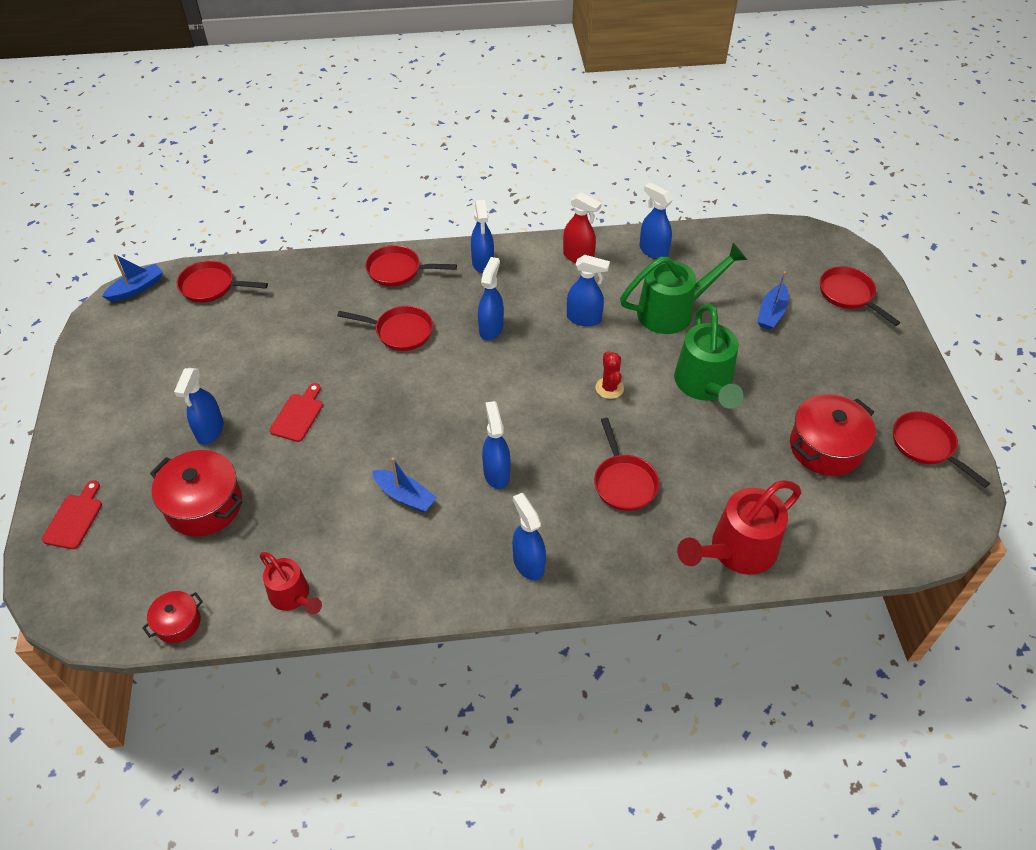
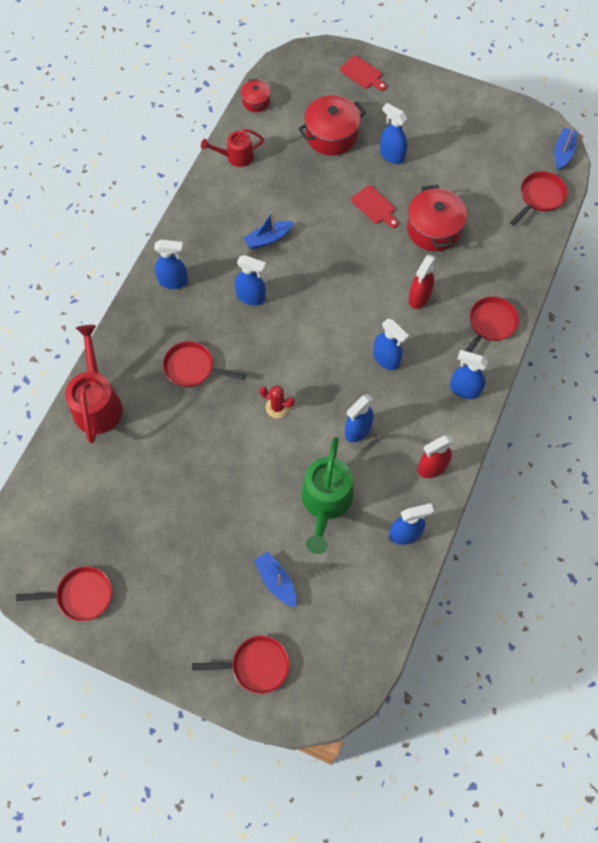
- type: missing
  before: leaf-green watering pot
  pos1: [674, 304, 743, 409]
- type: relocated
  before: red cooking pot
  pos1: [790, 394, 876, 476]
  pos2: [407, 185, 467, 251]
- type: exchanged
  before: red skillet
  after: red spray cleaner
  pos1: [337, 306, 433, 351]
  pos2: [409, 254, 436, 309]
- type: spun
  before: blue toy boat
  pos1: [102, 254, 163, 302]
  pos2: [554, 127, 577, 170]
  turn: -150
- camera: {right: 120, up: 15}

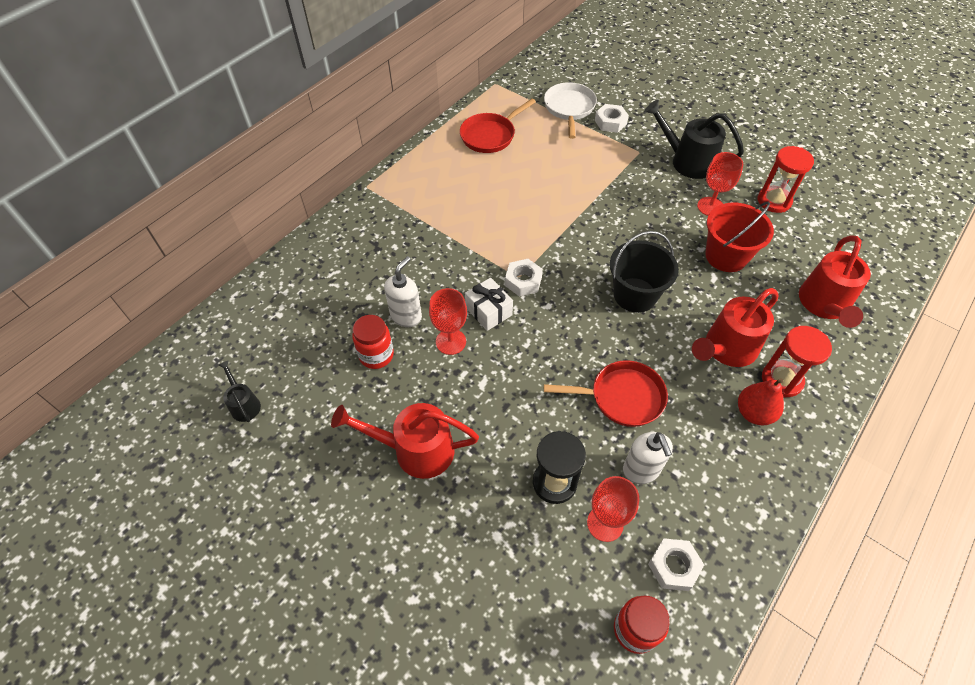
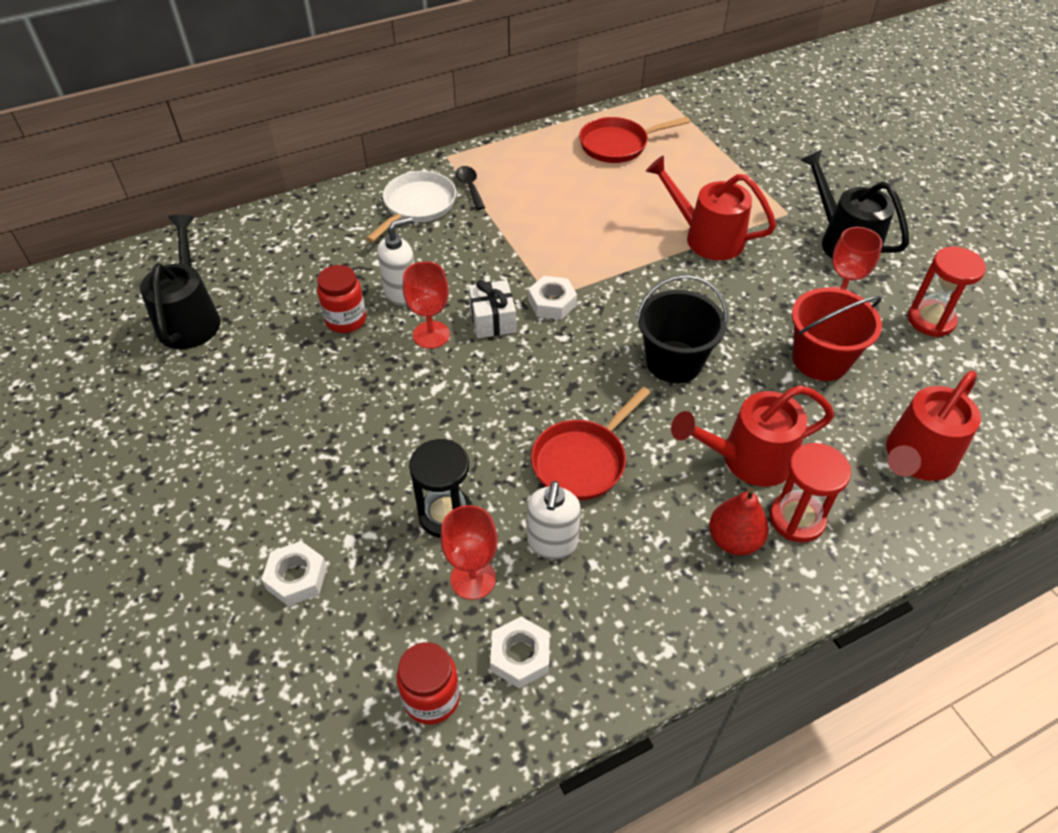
- type: appeared
  after: black teaspoon
  pos2: [456, 166, 485, 210]
- type: relocated
  before: red watering pot
  pos1: [331, 403, 479, 479]
  pos2: [646, 156, 776, 260]
- type: relocated
  before: pure white skillet
  pos1: [544, 82, 597, 139]
  pos2: [366, 171, 456, 242]
- type: relocated
  before: pure white hex nut
  pos1: [595, 104, 629, 133]
  pos2: [261, 541, 327, 606]
- type: spun
  before: red skillet
  pos1: [544, 360, 668, 427]
  pos2: [531, 387, 651, 500]
  turn: 105
- type: size
  before: black watering pot
  pos1: [218, 360, 261, 422]
  pos2: [140, 215, 221, 349]
  scale: 1.9
- camera: {right: 25, up: -5}

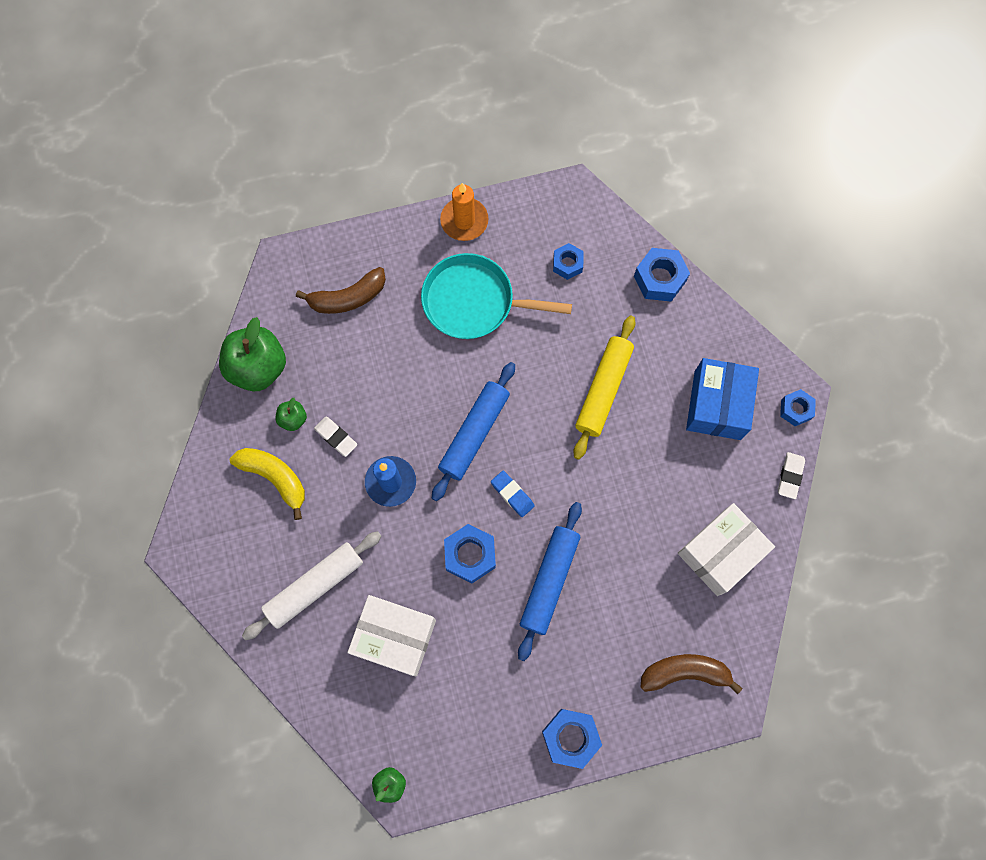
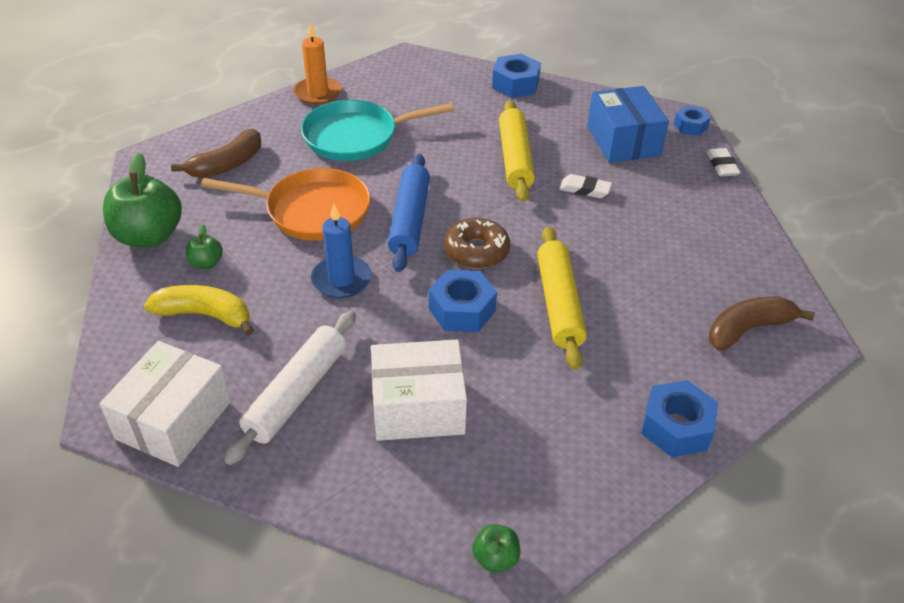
- type: missing
  before: blue hex nut
  pos1: [553, 243, 584, 280]
- type: appeared
  after: bright orange skillet
  pos2: [201, 168, 371, 241]
- type: relocated
  before: pure white pencil eraser
  pos1: [314, 417, 357, 457]
  pos2: [559, 174, 612, 198]
- type: relocated
  before: pure white package
  pos1: [678, 503, 775, 596]
  pos2: [99, 341, 231, 467]
- type: exchanged
  before: blue pencil eraser
  after: dark brown doughnut
  pos1: [491, 471, 535, 517]
  pos2: [444, 218, 510, 269]
- type: colour
  before: blue dough roller
  after: yellow dough roller
  pos1: [518, 502, 582, 661]
  pos2: [537, 226, 587, 370]
- camera: {right: -25, up: -30}

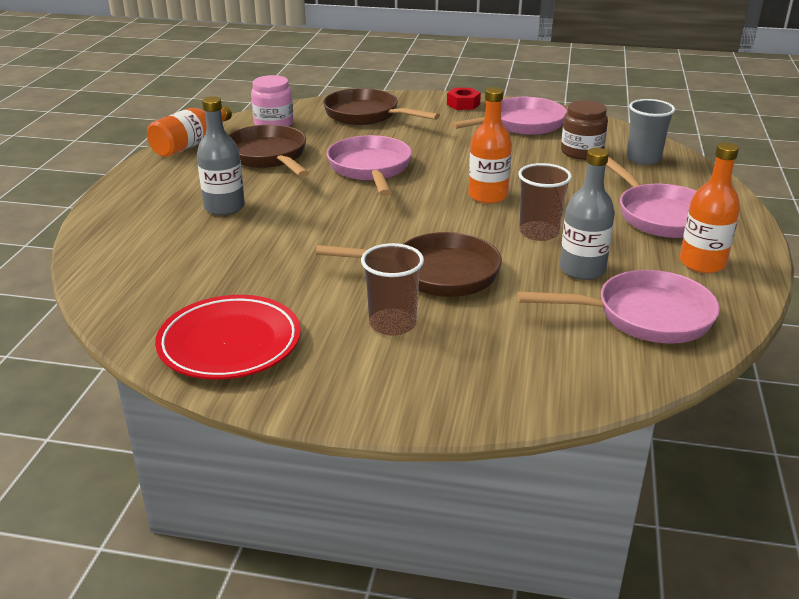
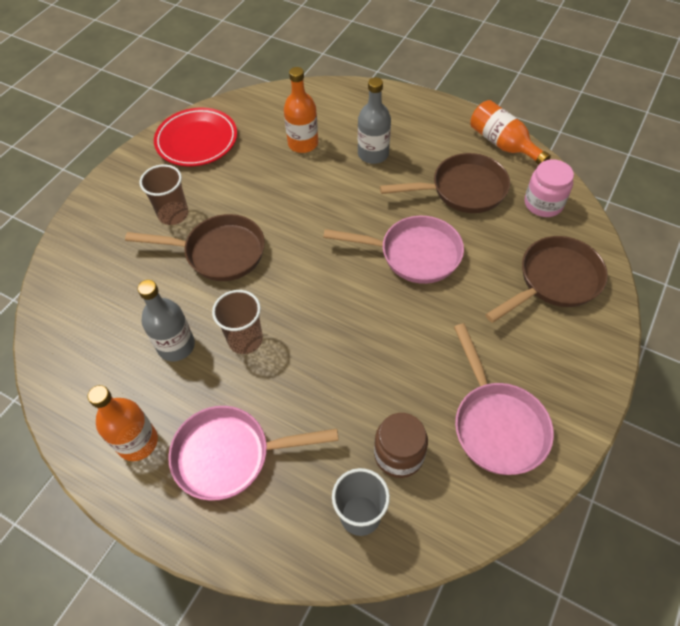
- type: missing
  before: red hex nut
  pos1: [447, 88, 481, 110]
- type: missing
  before: pink skillet
  pos1: [517, 270, 720, 344]
- type: relocated
  before: bright orange drink bottle
  pos1: [468, 87, 512, 204]
  pos2: [284, 67, 318, 153]
- type: spun
  before: dark brown skillet
  pos1: [316, 232, 502, 297]
  pos2: [125, 214, 265, 281]
  turn: -105
- camera: {right: 110, up: 25}

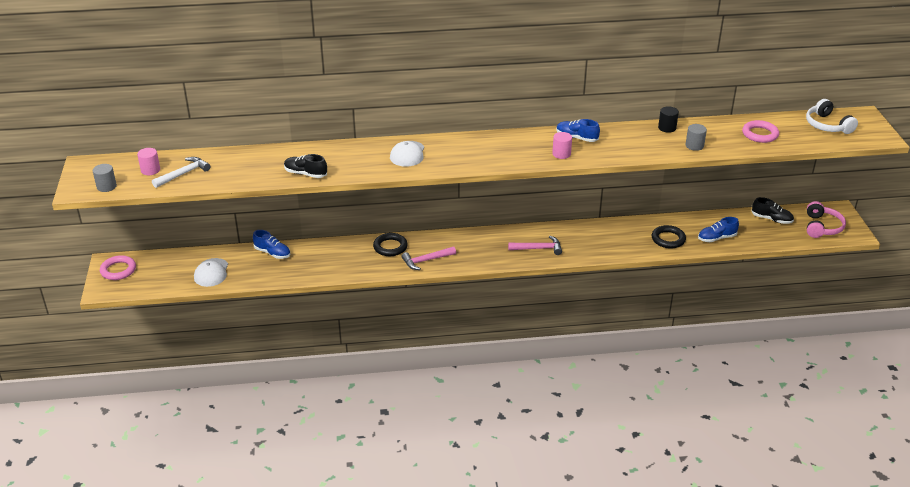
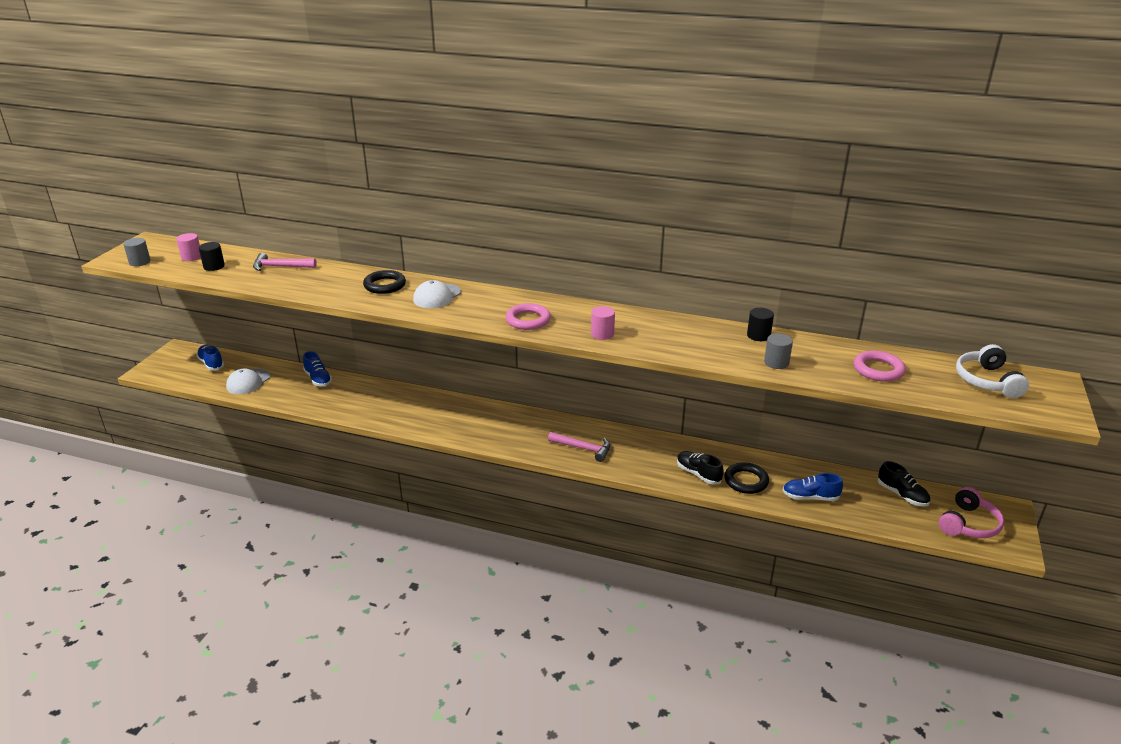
- type: relocated
  before: pink torus
  pos1: [100, 255, 136, 280]
  pos2: [506, 303, 551, 330]
- type: relocated
  before: black lace-up shoe
  pos1: [284, 154, 327, 178]
  pos2: [677, 451, 723, 485]
- type: relocated
  before: black torus
  pos1: [373, 233, 408, 256]
  pos2: [363, 270, 406, 294]
- type: relocated
  before: pink carpenter's hammer
  pos1: [402, 246, 456, 270]
  pos2: [253, 253, 317, 271]
- type: relocated
  before: blue lace-up shoe
  pos1: [556, 119, 600, 142]
  pos2: [196, 345, 224, 370]
- type: exchanged
  before: pure white carpenter's hammer
  after: black solid cylinder
  pos1: [152, 157, 210, 188]
  pos2: [199, 242, 225, 271]
- camera: {right: 25, up: -5}

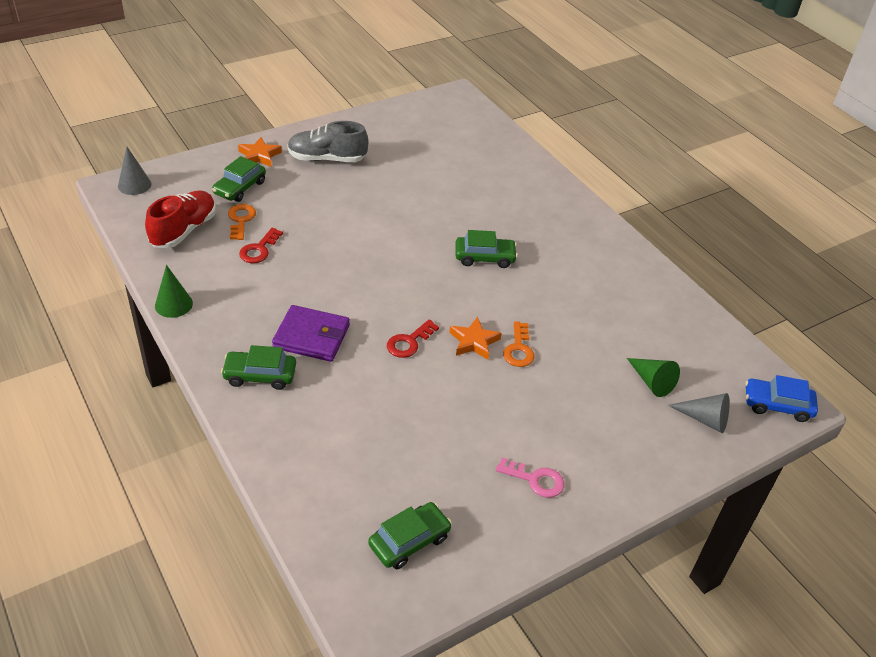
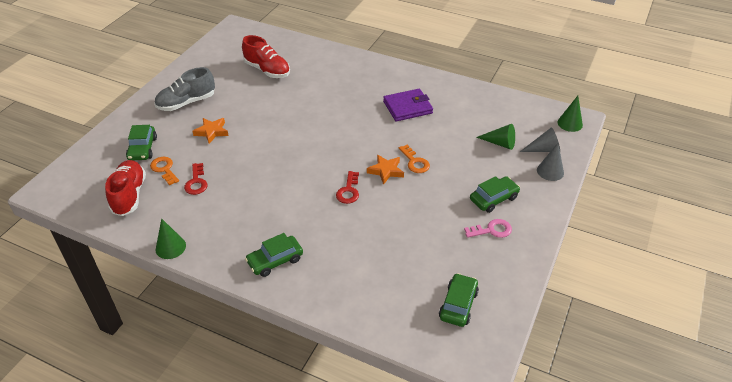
- type: appeared
  after: red lace-up shoe
  pos2: [242, 35, 290, 78]
- type: relocated
  before: ash-grey cone
  pos1: [118, 147, 151, 195]
  pos2: [537, 143, 564, 181]
- type: relocated
  before: bright orange star shape
  pos1: [238, 137, 282, 167]
  pos2: [192, 118, 229, 144]
- type: relocated
  before: violet wallet
  pos1: [272, 305, 350, 362]
  pos2: [383, 89, 433, 121]
- type: relocated
  before: leaf-green toy car
  pos1: [455, 230, 518, 268]
  pos2: [470, 176, 520, 213]
- type: exchanged
  before: blue toy car
  after: leaf-green cone
  pos1: [745, 375, 818, 422]
  pos2: [557, 96, 583, 132]
- camera: {right: -30, up: 0}

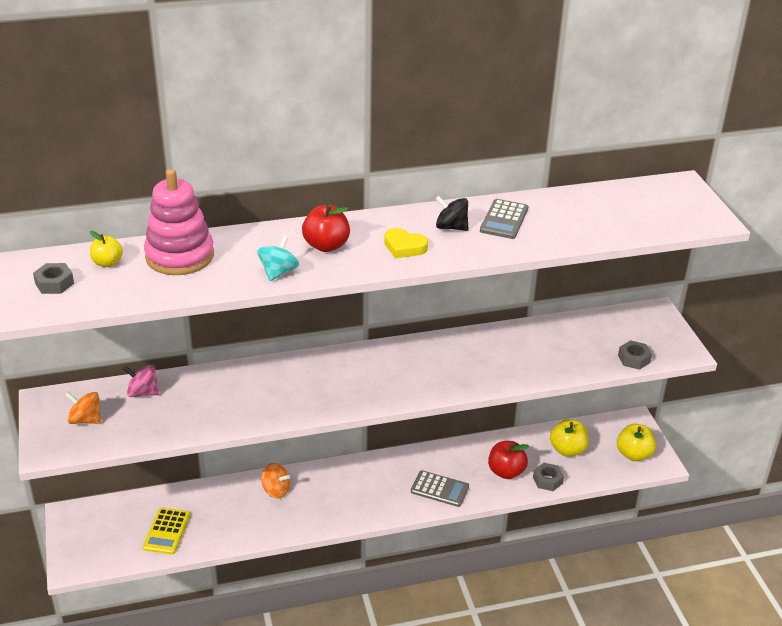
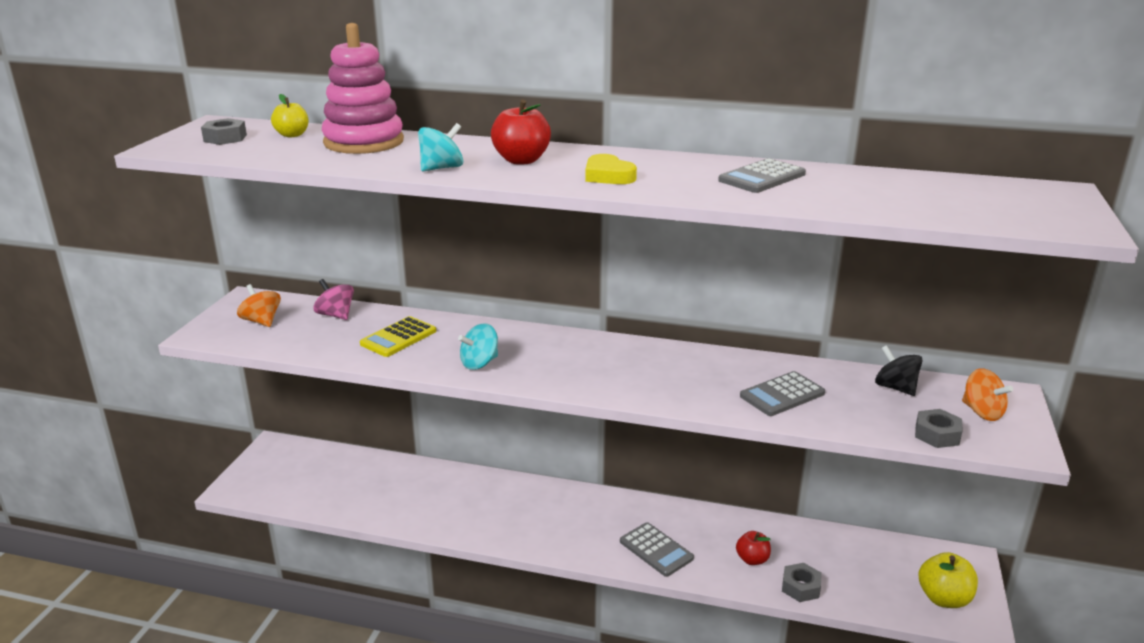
- type: missing
  before: yellow apple
  pos1: [550, 419, 589, 457]
- type: appeared
  after: aqua toy top
  pos2: [458, 323, 498, 370]
- type: appeared
  after: ash-grey adding machine
  pos2: [740, 371, 825, 416]
- type: relocated
  before: yellow adding machine
  pos1: [143, 507, 190, 555]
  pos2: [360, 316, 436, 357]
- type: relocated
  before: bright orange toy top
  pos1: [261, 463, 290, 498]
  pos2: [962, 368, 1013, 421]
- type: relocated
  before: black toy top
  pos1: [436, 196, 468, 231]
  pos2: [875, 345, 923, 396]
- type: size
  before: red apple
  pos1: [488, 441, 529, 479]
  pos2: [736, 531, 771, 565]
  scale: 0.66
- camera: {right: 30, up: -10}

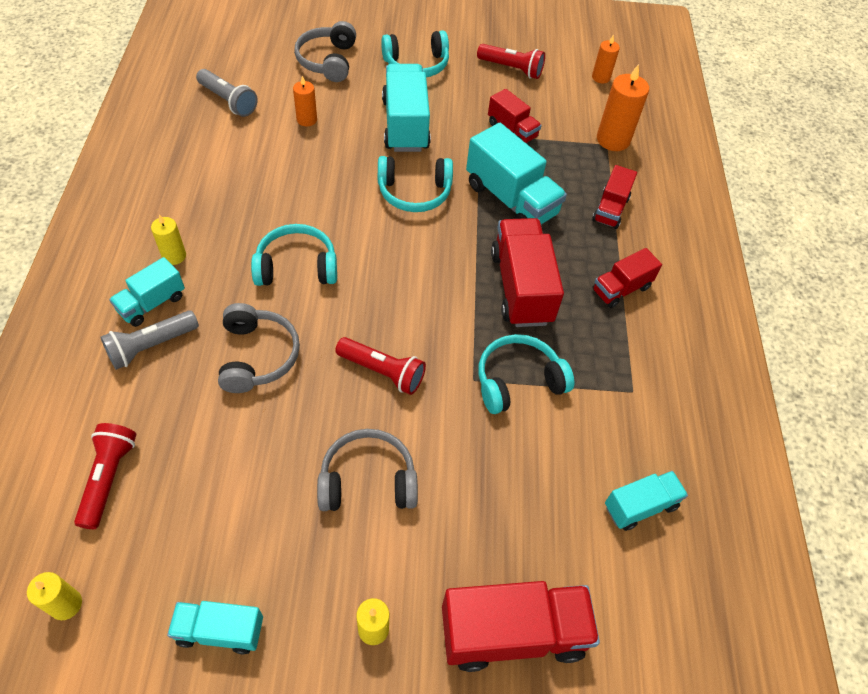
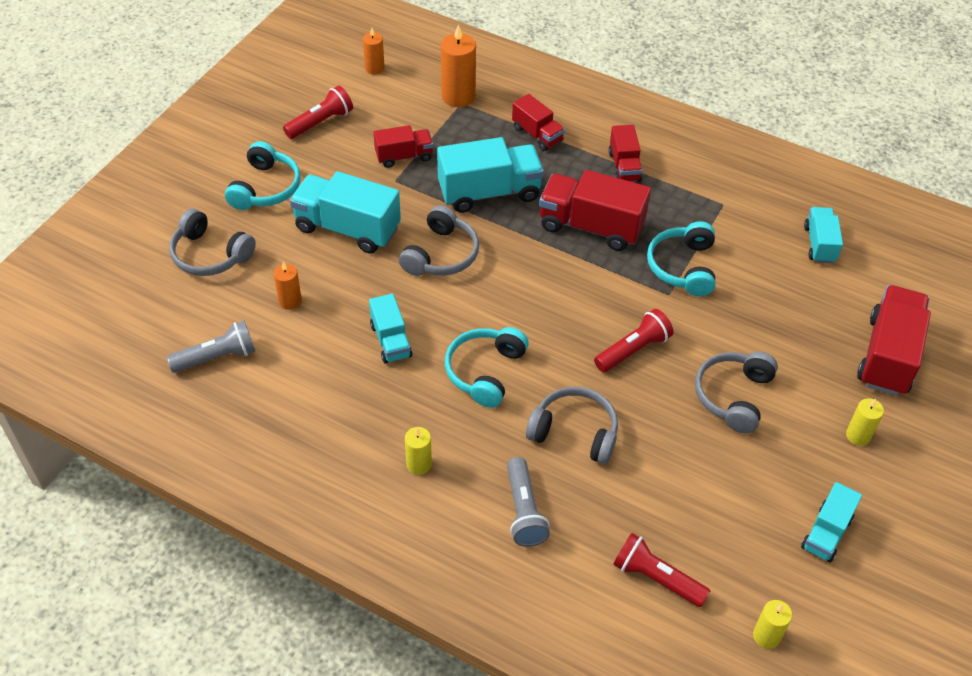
- type: relocated
  before: aqua toy truck
  pos1: [109, 257, 185, 327]
  pos2: [369, 294, 412, 364]
- type: colour
  before: aqua headset
  after: ash-grey headset
  pos1: [378, 156, 453, 212]
  pos2: [399, 205, 479, 276]
- camera: {right: -60, up: -5}

